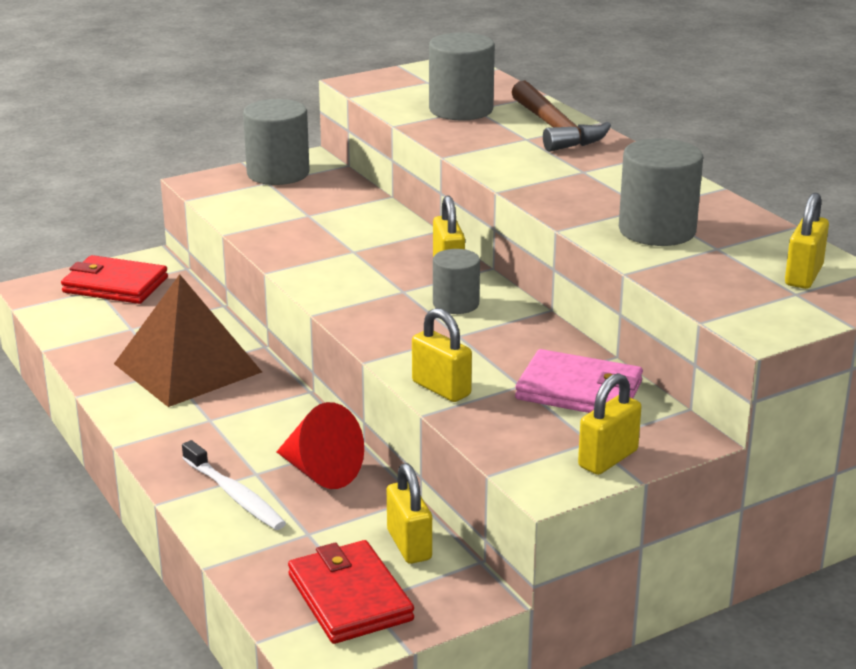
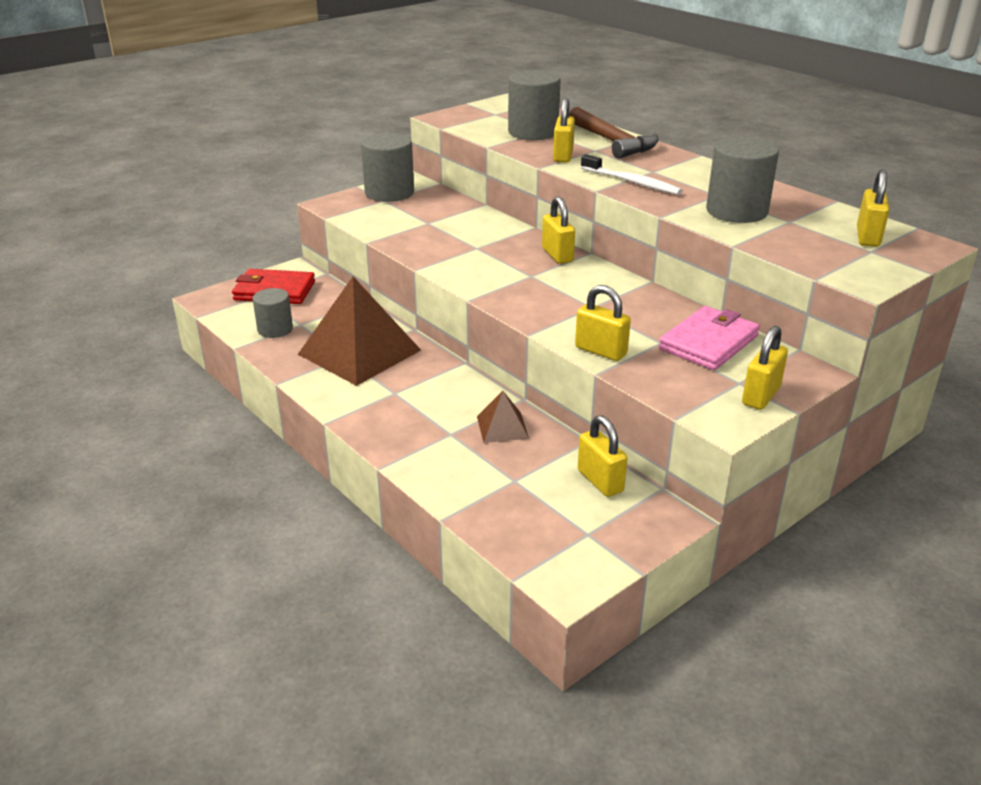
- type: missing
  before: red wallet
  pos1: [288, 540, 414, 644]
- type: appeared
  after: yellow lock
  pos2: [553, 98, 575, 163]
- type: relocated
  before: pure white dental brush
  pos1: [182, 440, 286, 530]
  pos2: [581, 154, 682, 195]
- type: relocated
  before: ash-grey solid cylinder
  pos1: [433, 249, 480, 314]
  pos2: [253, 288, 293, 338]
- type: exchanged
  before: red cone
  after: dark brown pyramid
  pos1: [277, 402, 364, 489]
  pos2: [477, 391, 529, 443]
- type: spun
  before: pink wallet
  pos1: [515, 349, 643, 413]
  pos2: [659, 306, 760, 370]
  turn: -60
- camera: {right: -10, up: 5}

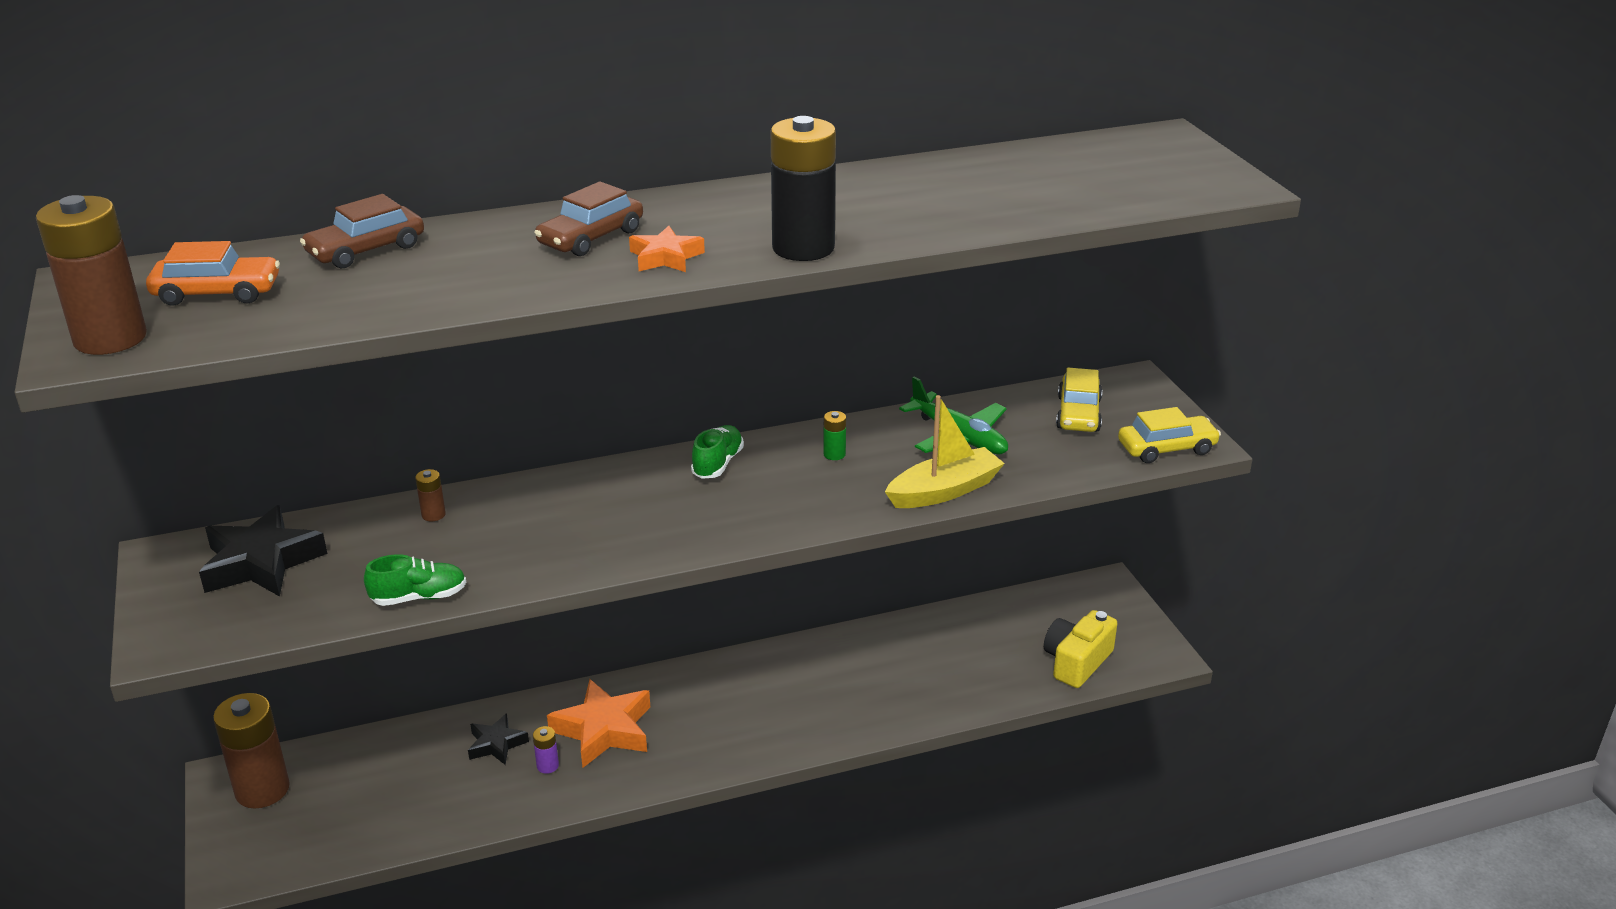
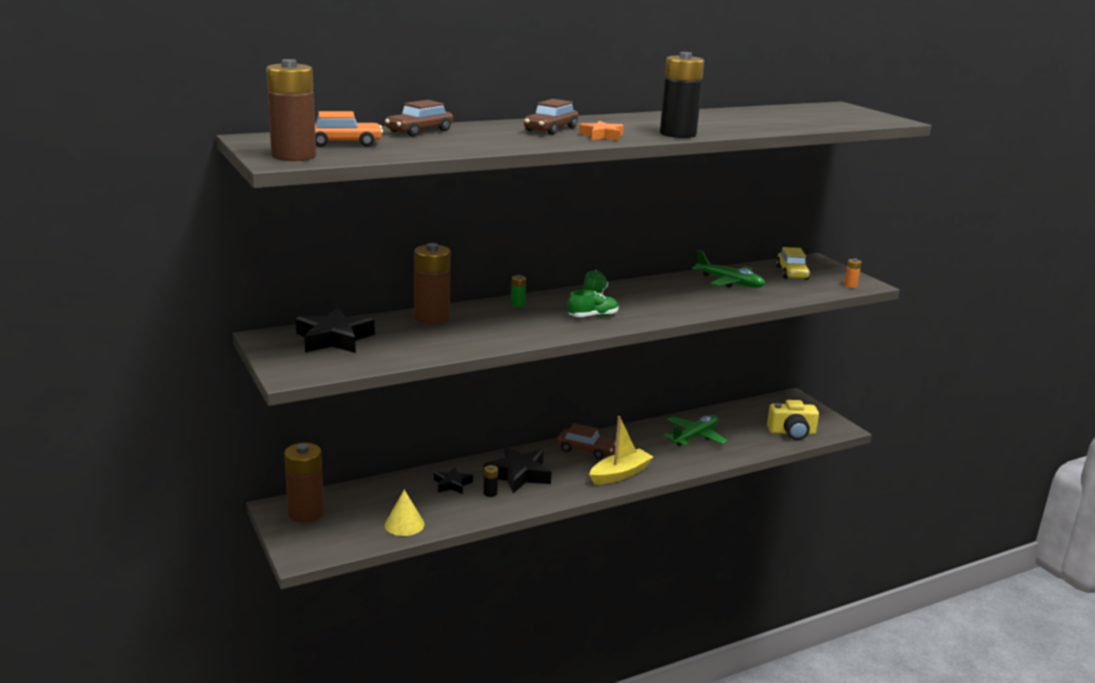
- type: appeared
  after: yellow cone
  pos2: [385, 490, 425, 536]
- type: appeared
  after: dark brown toy car
  pos2: [557, 423, 616, 459]
- type: appeared
  after: leaf-green aeroplane
  pos2: [664, 415, 727, 446]
- type: relocated
  before: leaf-green lace-up shoe
  pos1: [364, 554, 466, 606]
  pos2: [568, 290, 619, 317]
- type: relocated
  before: leaf-green battery
  pos1: [823, 411, 846, 460]
  pos2: [511, 275, 526, 307]
- type: relocated
  before: yellow toy boat
  pos1: [885, 395, 1005, 508]
  pos2: [589, 416, 653, 485]
- type: exchanged
  before: yellow toy car
  after: bright orange battery
  pos1: [1118, 407, 1221, 463]
  pos2: [844, 258, 862, 288]
- type: colour
  before: violet battery
  after: black battery
  pos1: [533, 726, 559, 774]
  pos2: [483, 465, 498, 497]
- type: colour
  before: bright orange star shape
  after: black star shape
  pos1: [547, 679, 650, 768]
  pos2: [483, 446, 552, 493]
- type: spun
  before: yellow camera
  pos1: [1044, 610, 1118, 688]
  pos2: [767, 400, 819, 440]
  turn: -120
- type: size
  before: dark brown battery
  pos1: [415, 469, 446, 521]
  pos2: [414, 243, 451, 324]
  scale: 2.37
- camera: {right: -10, up: -10}

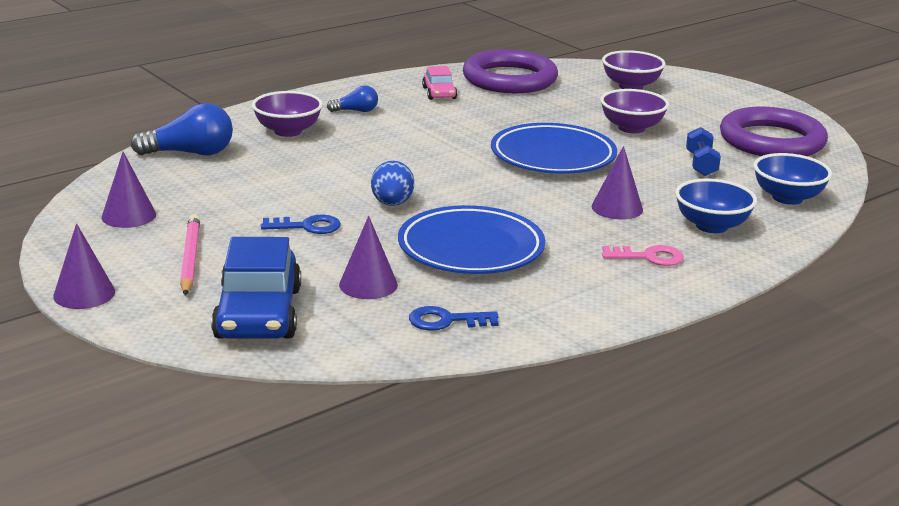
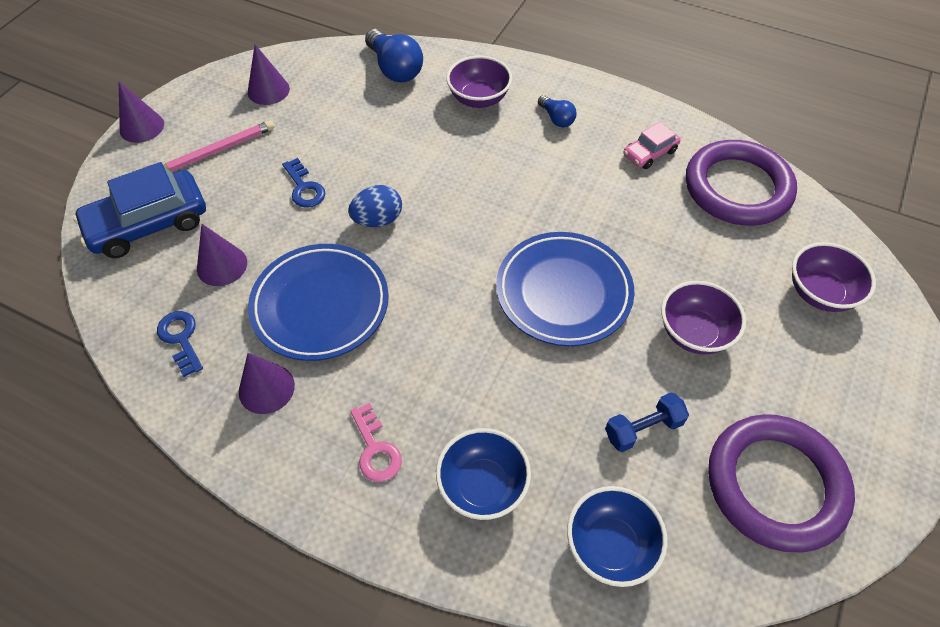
- type: relocated
  before: violet cone
  pos1: [592, 146, 643, 220]
  pos2: [239, 353, 295, 414]
- camera: {right: 65, up: 30}

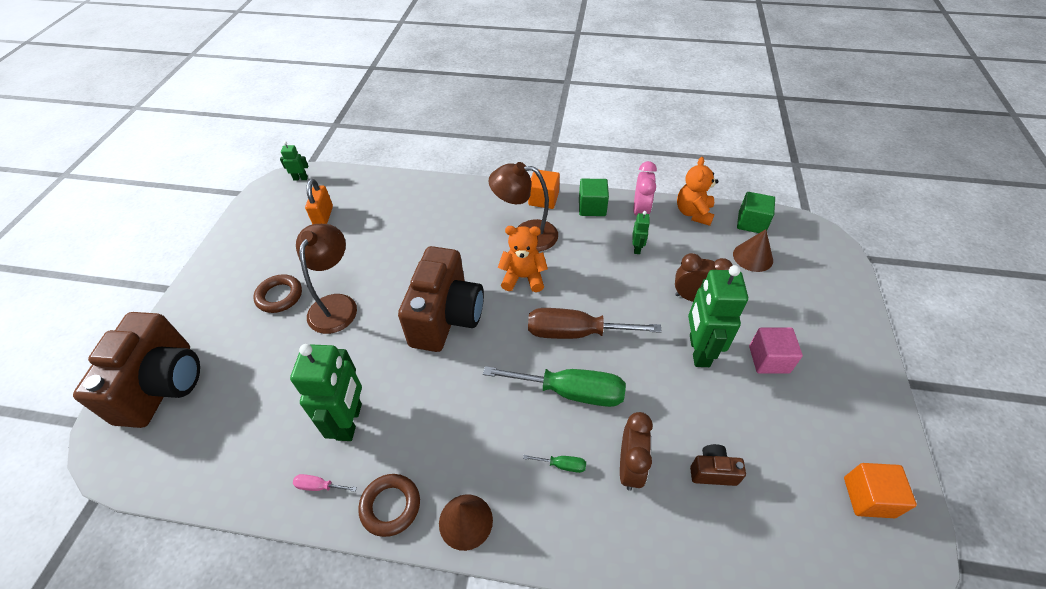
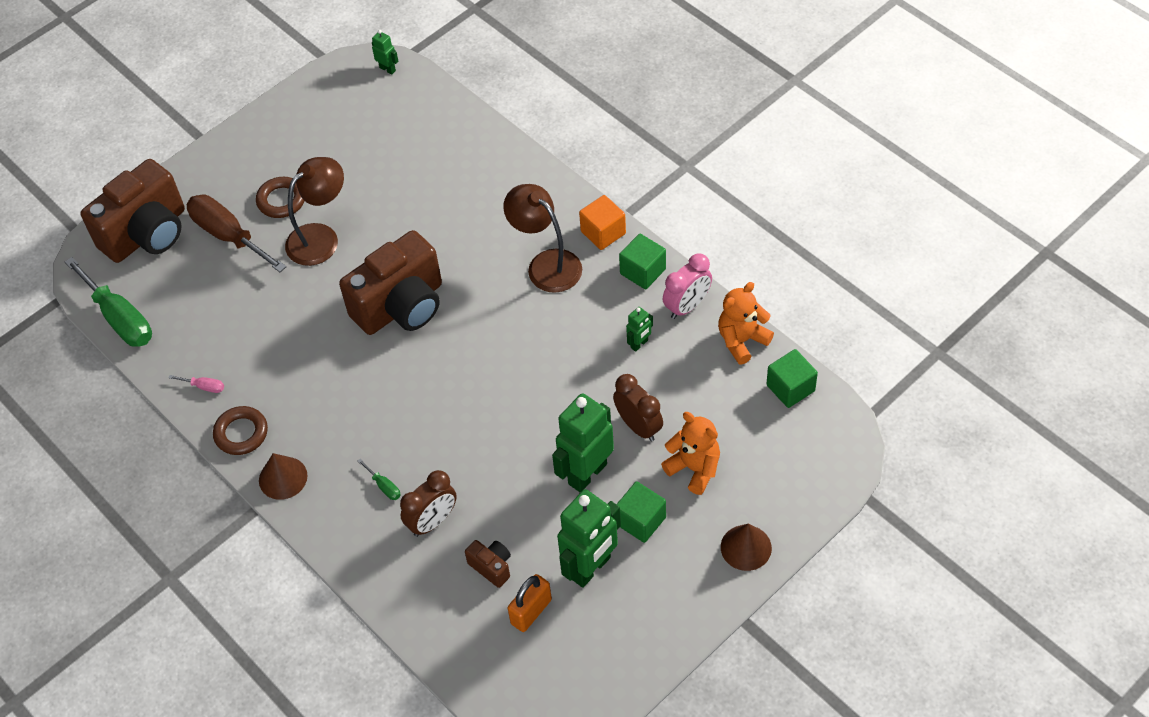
- type: missing
  before: bright orange block
  pos1: [844, 463, 917, 518]
- type: relocated
  before: leaf-green robot
  pos1: [290, 344, 362, 441]
  pos2: [557, 489, 621, 588]
- type: relocated
  before: bright orange lock
  pos1: [305, 179, 333, 224]
  pos2: [508, 574, 552, 632]
- type: relocated
  before: leaf-green screwdriver
  pos1: [483, 366, 626, 407]
  pos2: [65, 257, 152, 347]
- type: relocated
  before: bright orange stuffed bear
  pos1: [498, 226, 548, 292]
  pos2: [661, 412, 720, 495]
- type: relocated
  before: dark brown screwdriver
  pos1: [528, 308, 662, 339]
  pos2: [186, 194, 286, 272]
- type: relocated
  before: dark brown cone
  pos1: [733, 229, 773, 272]
  pos2: [721, 524, 772, 571]
- type: colour
  before: pink block
  after: leaf-green block
  pos1: [749, 327, 803, 374]
  pos2: [616, 481, 666, 543]
- type: spun
  before: pink screwdriver
  pos1: [293, 474, 357, 492]
  pos2: [169, 375, 224, 393]
  turn: 150
- camera: {right: 40, up: 5}

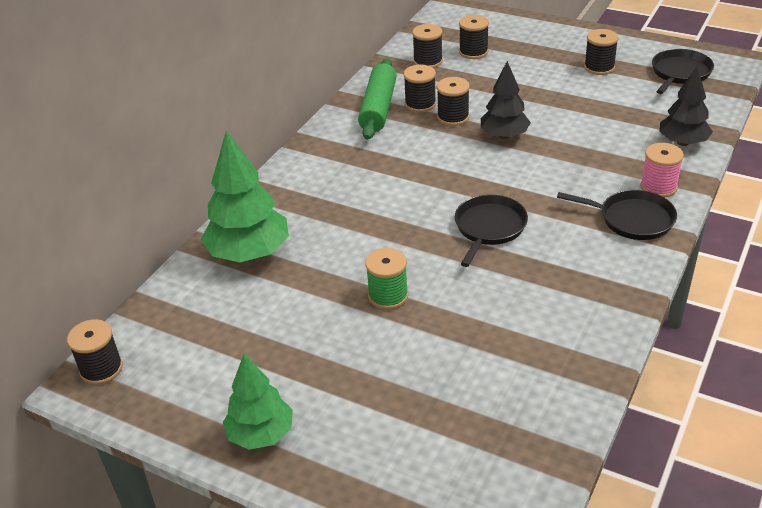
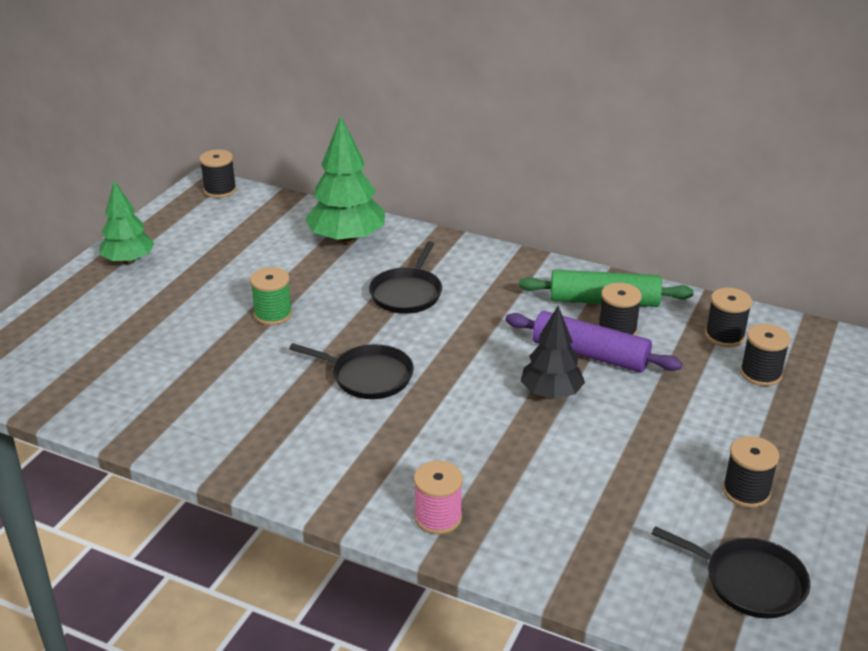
- type: missing
  before: black fir tree
  pos1: [659, 67, 713, 146]
- type: relocated
  before: black skillet
  pos1: [557, 190, 677, 240]
  pos2: [369, 241, 442, 314]
- type: exchanged
  before: black reel of thread
  after: violet dough roller
  pos1: [437, 77, 470, 126]
  pos2: [506, 311, 682, 373]
- camera: {right: 85, up: -5}

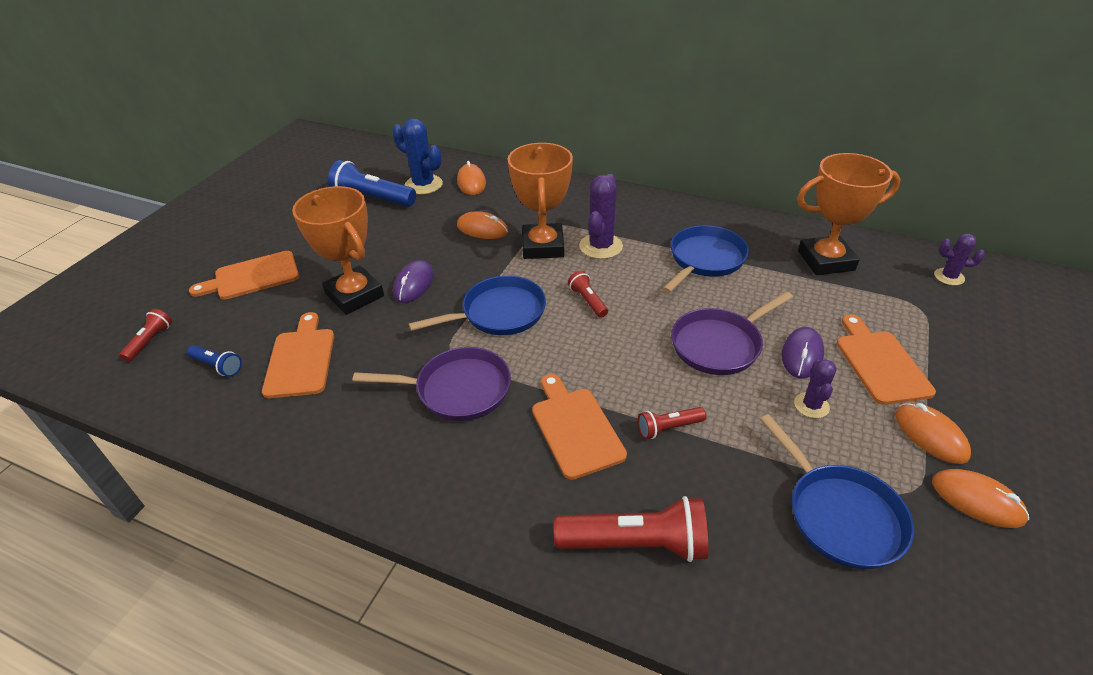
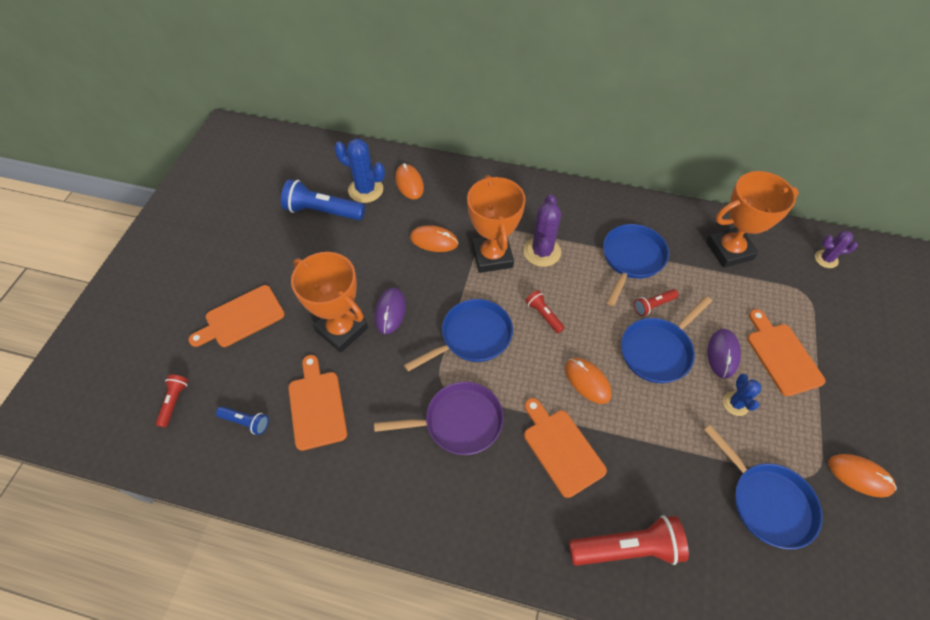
- type: relocated
  before: red pocket torch
  pos1: [638, 407, 706, 439]
  pos2: [634, 289, 679, 316]
- type: relocated
  before: bright orange computer mouse
  pos1: [895, 403, 971, 464]
  pos2: [565, 358, 612, 404]
- type: colour
  before: violet skillet
  after: blue skillet
  pos1: [671, 291, 793, 375]
  pos2: [621, 296, 712, 383]
- type: colour
  before: violet cactus
  after: blue cactus
  pos1: [794, 359, 837, 418]
  pos2: [723, 374, 761, 416]
- camera: {right: -10, up: 15}

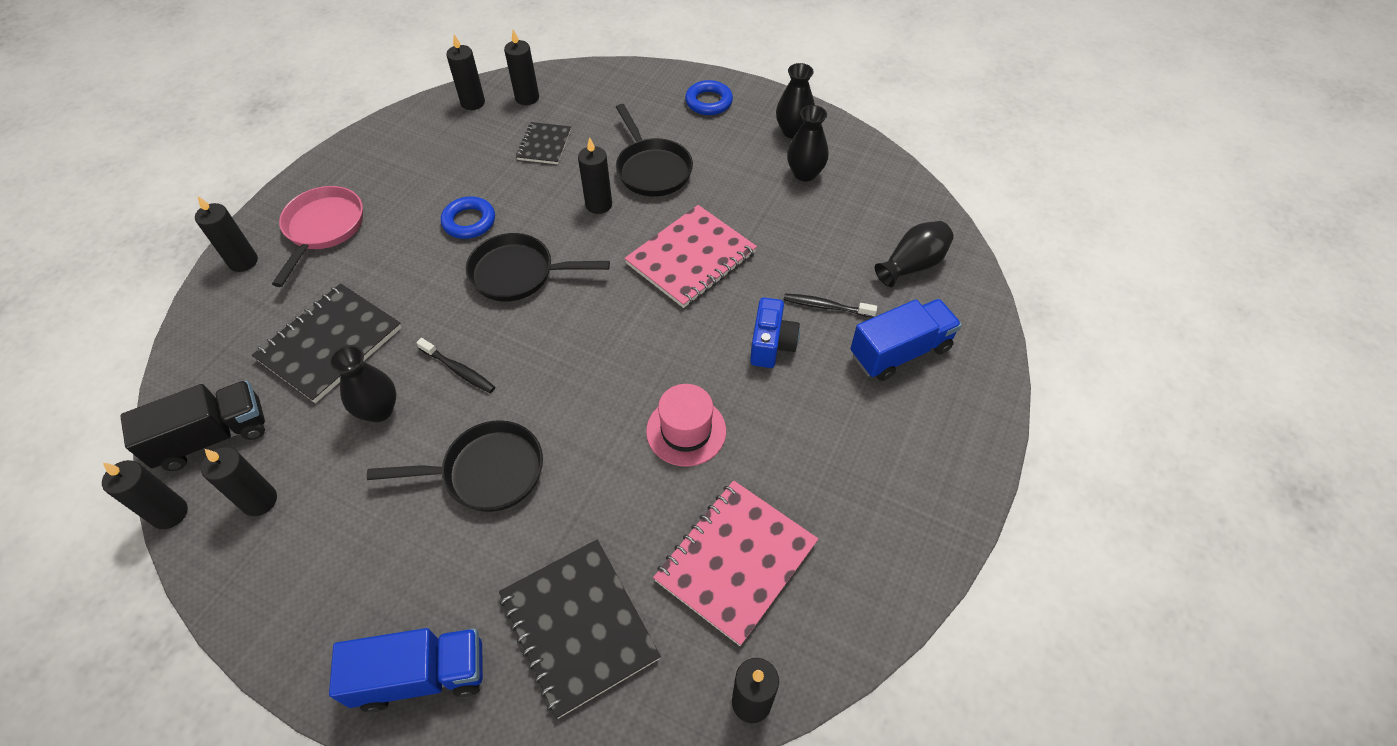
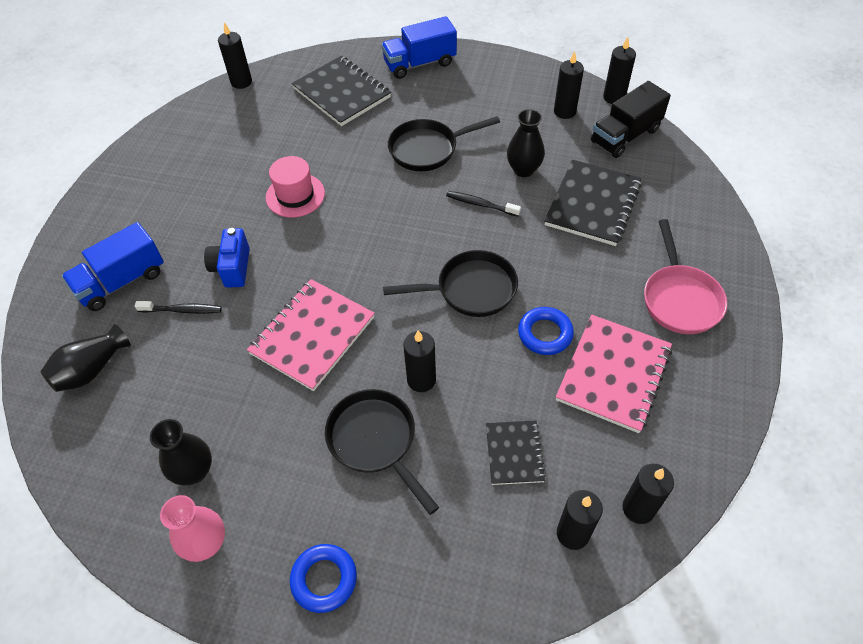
- type: missing
  before: black pillar candle
  pos1: [195, 196, 258, 272]
- type: relocated
  before: pink notebook
  pos1: [653, 480, 818, 646]
  pos2: [556, 315, 672, 433]
- type: colour
  before: black tall vase
  after: pink tall vase
  pos1: [776, 63, 815, 139]
  pos2: [160, 495, 225, 562]
- camera: {right: 170, up: 0}

